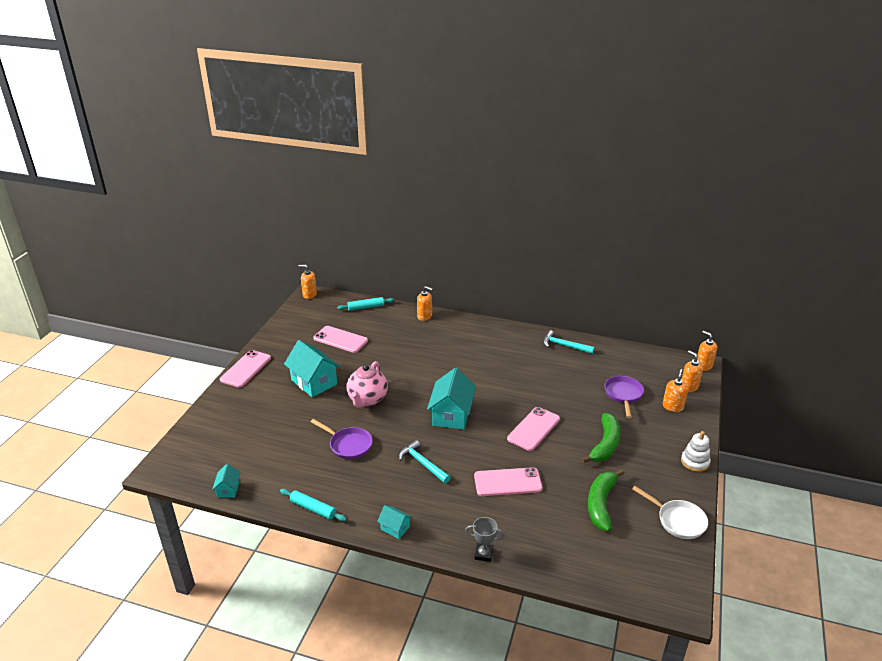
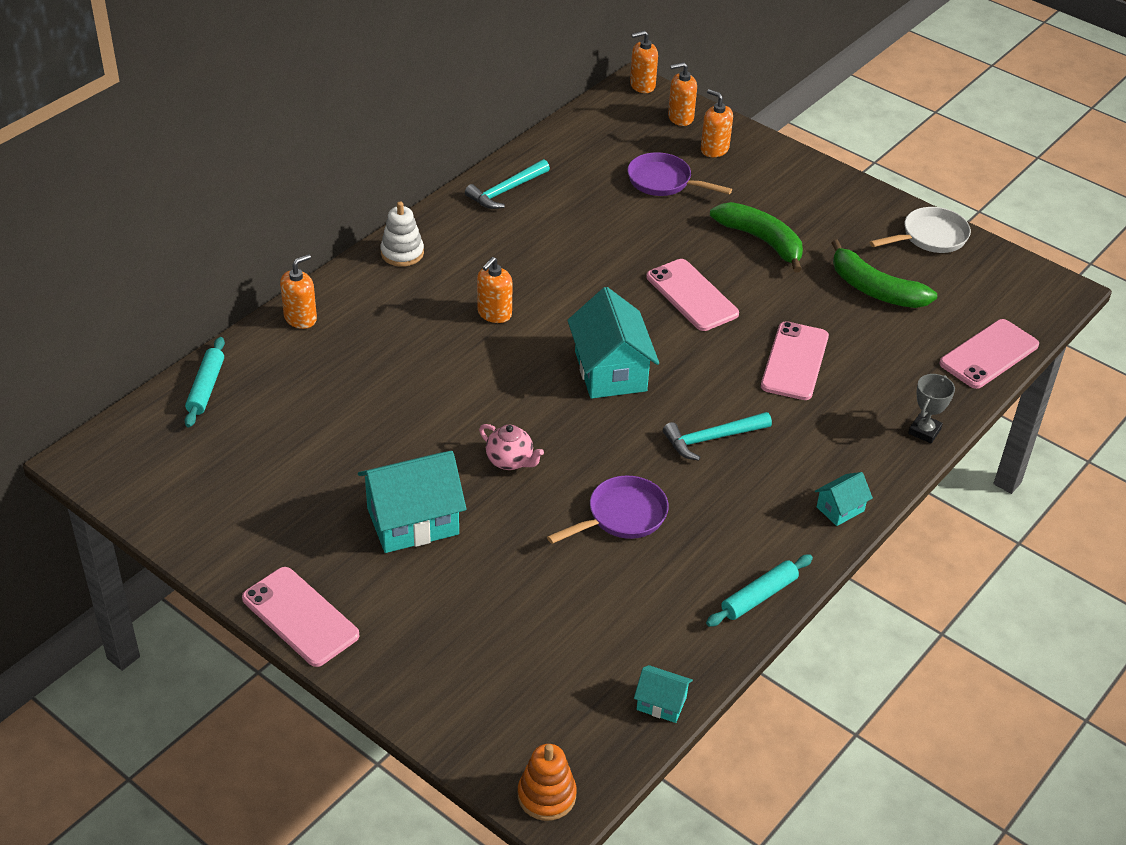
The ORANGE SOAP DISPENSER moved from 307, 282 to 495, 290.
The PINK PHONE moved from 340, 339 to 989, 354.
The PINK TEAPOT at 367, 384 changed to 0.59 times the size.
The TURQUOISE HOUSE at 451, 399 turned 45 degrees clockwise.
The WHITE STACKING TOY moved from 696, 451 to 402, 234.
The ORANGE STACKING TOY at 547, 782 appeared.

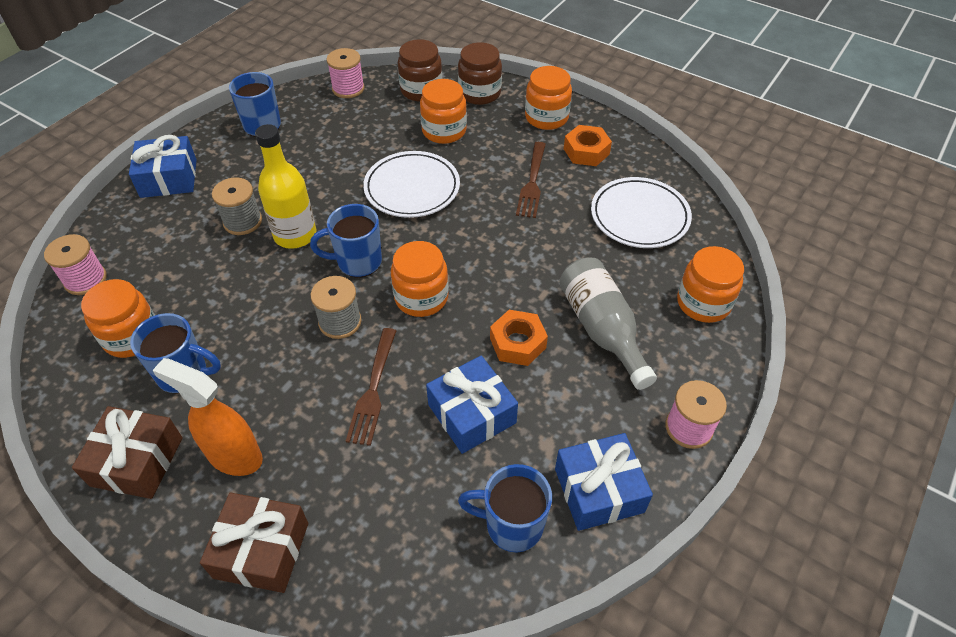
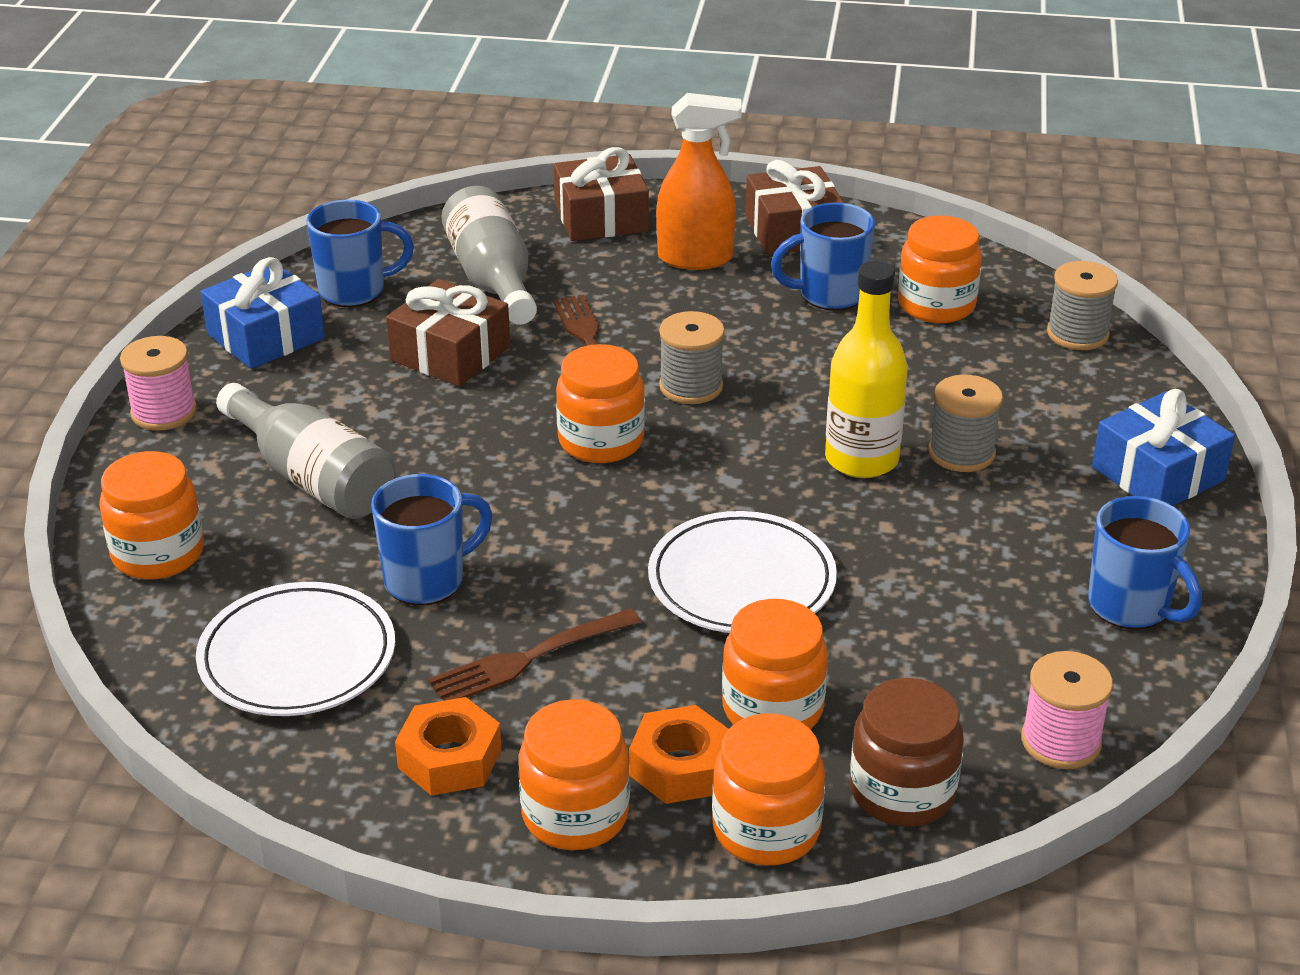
The BROWN JAR at 480, 73 became the ORANGE JAR at 768, 789.
The BROWN FORK at 531, 180 turned 105 degrees counterclockwise.
The BLUE MUG moved from 346, 240 to 432, 540.
The PINK SPOOL at 75, 264 became the GREY SPOOL at 1082, 305.
The ORANGE NUT moved from 519, 338 to 679, 754.
The BLUE GIFT at 472, 405 became the BROWN GIFT at 448, 333.
The GREY BOTTLE at 489, 255 appeared.

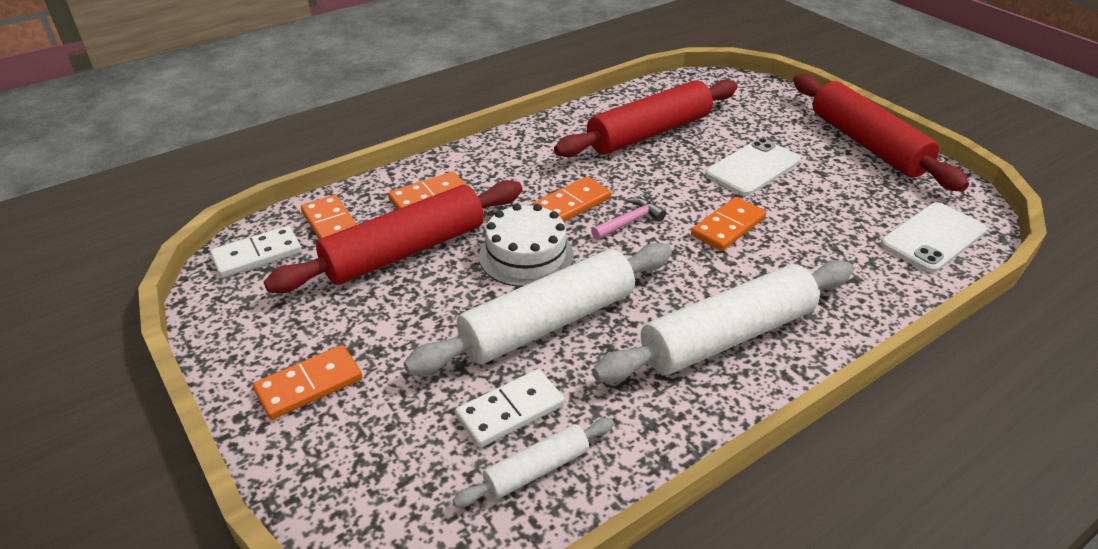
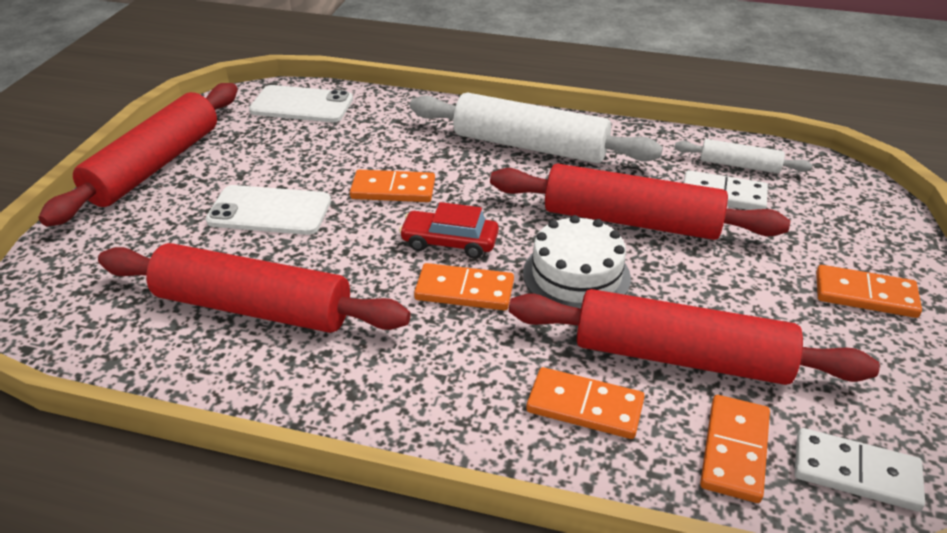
The PINK HAMMER at 628, 219 was replaced by the RED CAR at 449, 230.
The WHITE ROLLING PIN at 538, 309 became the RED ROLLING PIN at 640, 202.

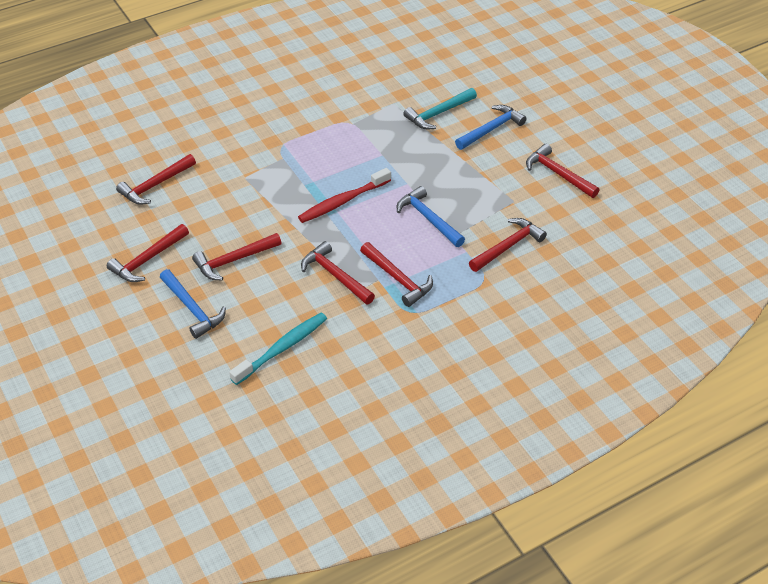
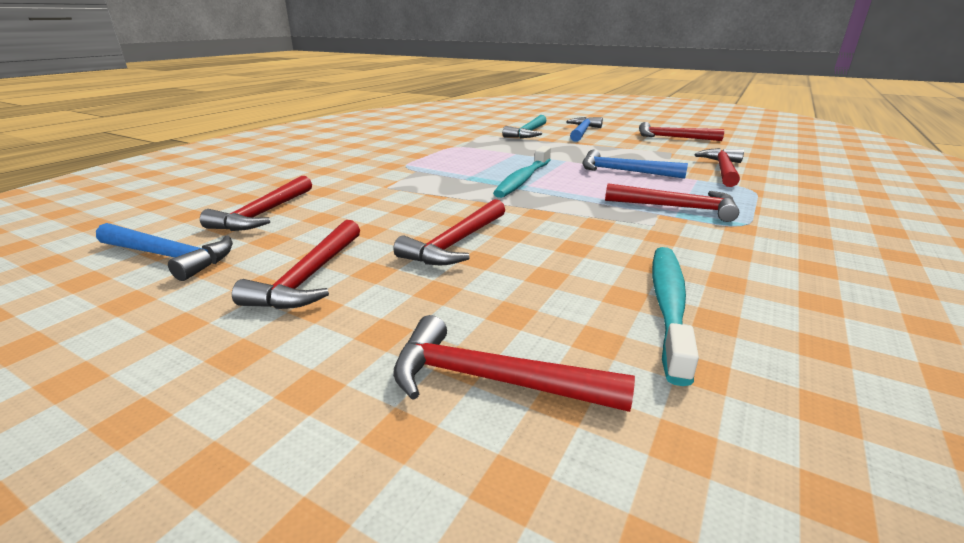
The RED TOOTHBRUSH at 344, 195 became the TURQUOISE TOOTHBRUSH at 522, 172.
The RED HAMMER moved from 338, 272 to 514, 363.
The BLUE HAMMER moved from 193, 304 to 164, 252.

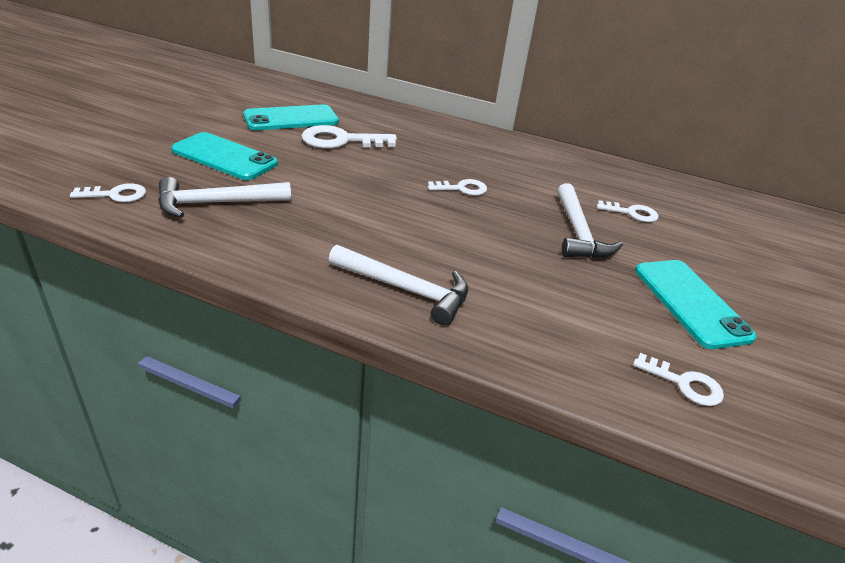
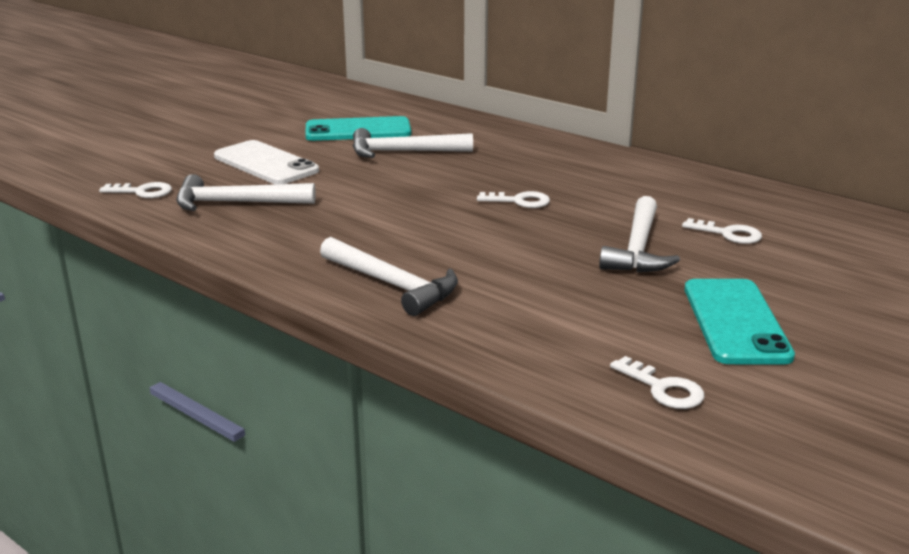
The WHITE KEY at 349, 137 was replaced by the WHITE HAMMER at 412, 143.
The TURQUOISE PHONE at 224, 156 became the WHITE PHONE at 266, 162.

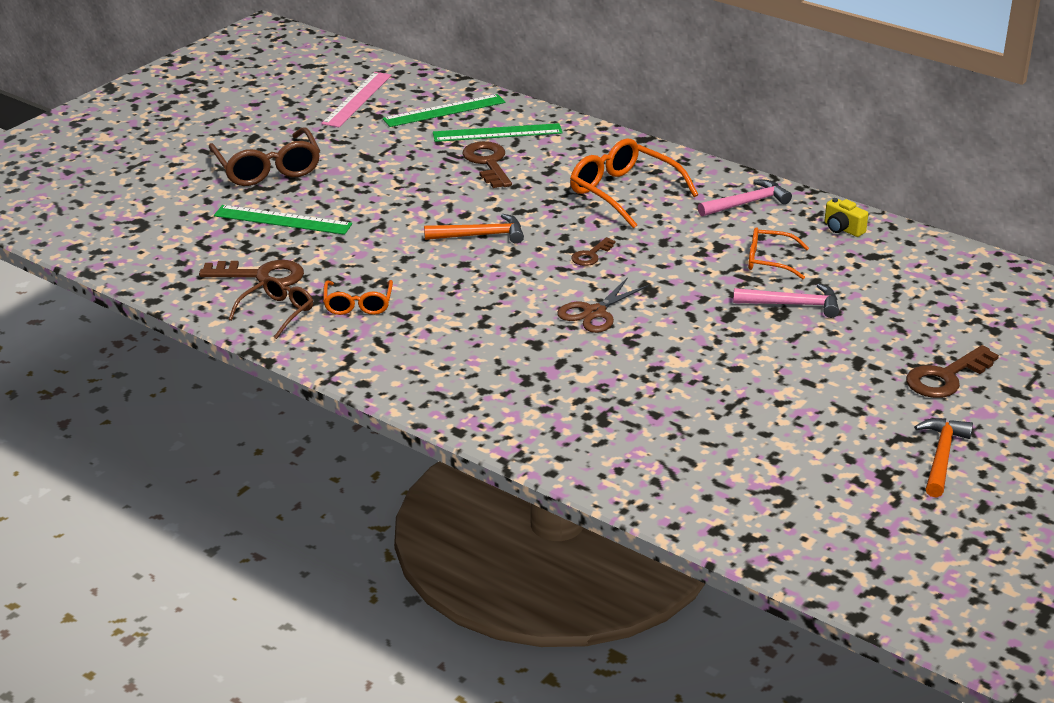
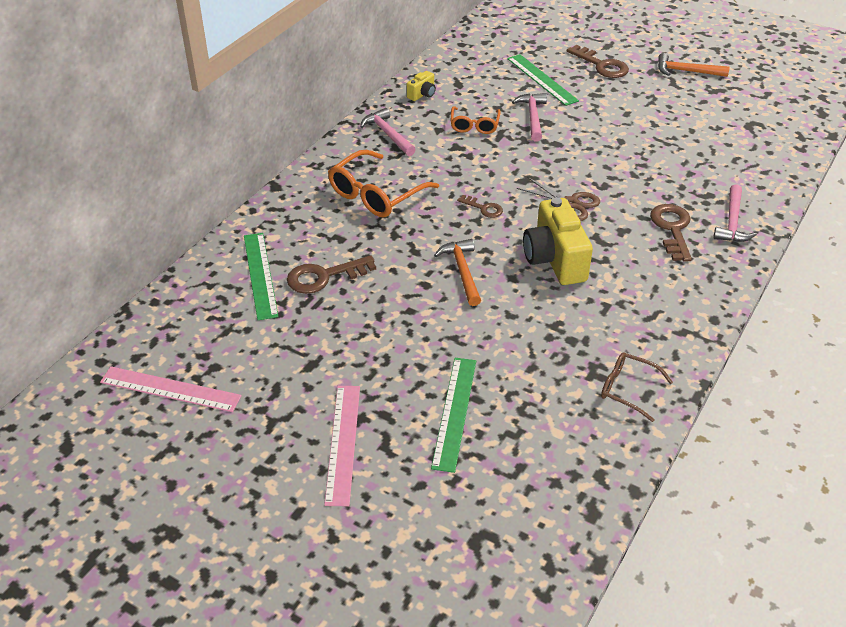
The GREEN RULER moved from 443, 110 to 543, 80.
The BROWN GLASSES at 264, 156 was replaced by the PINK RULER at 342, 446.
The BROWN KEY moved from 251, 273 to 671, 233.
The ORANGE GLASSES at 358, 297 disappeared.
The PINK HAMMER at 735, 213 appeared.
The YELLOW CAMERA at 558, 241 appeared.

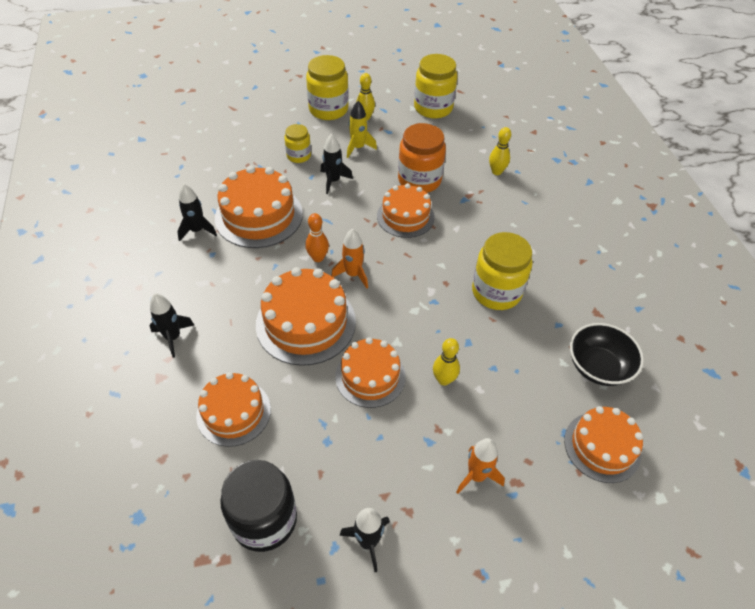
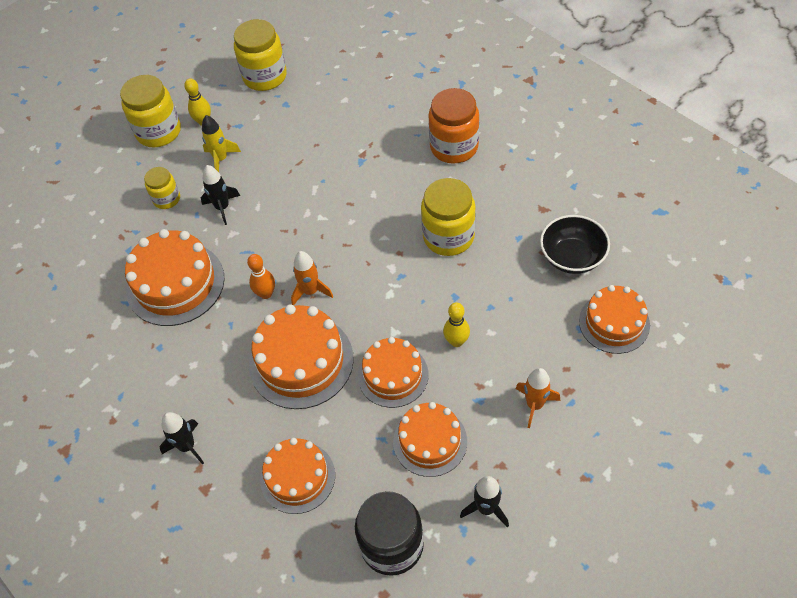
The ORANGE JAR moved from 422, 158 to 453, 126.
The YELLOW BOWLING PIN at 500, 151 disappeared.
The ORANGE CAKE moved from 406, 210 to 430, 439.
The BLACK ROCKET at 197, 212 disappeared.

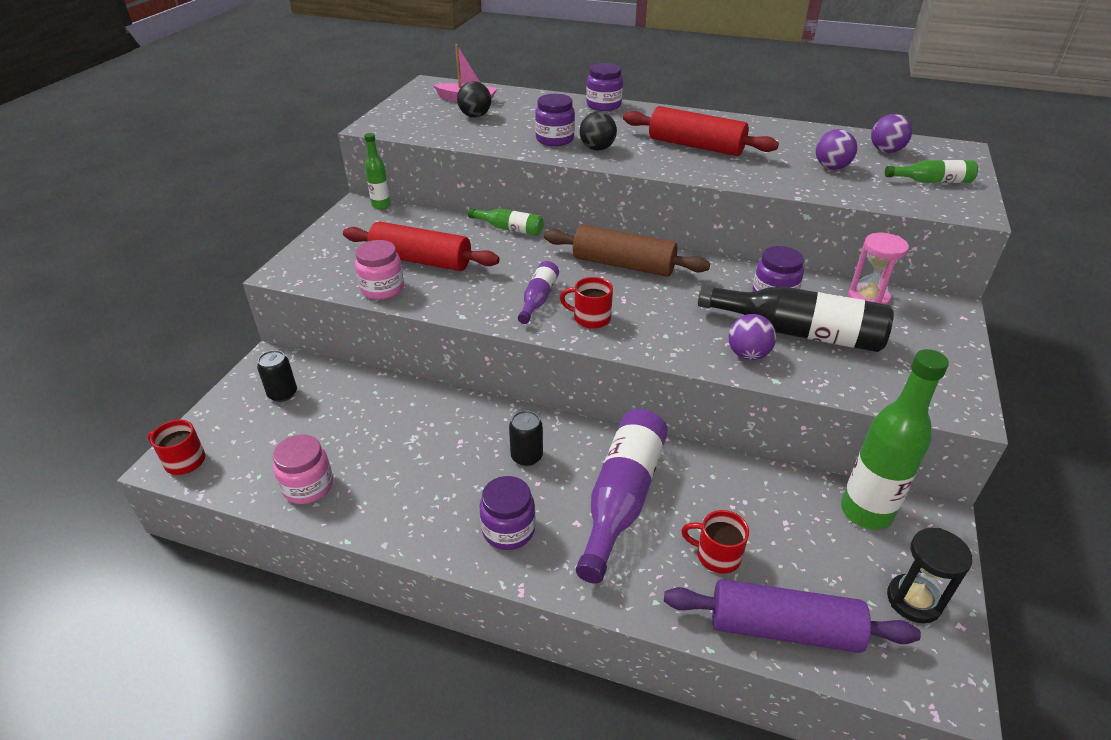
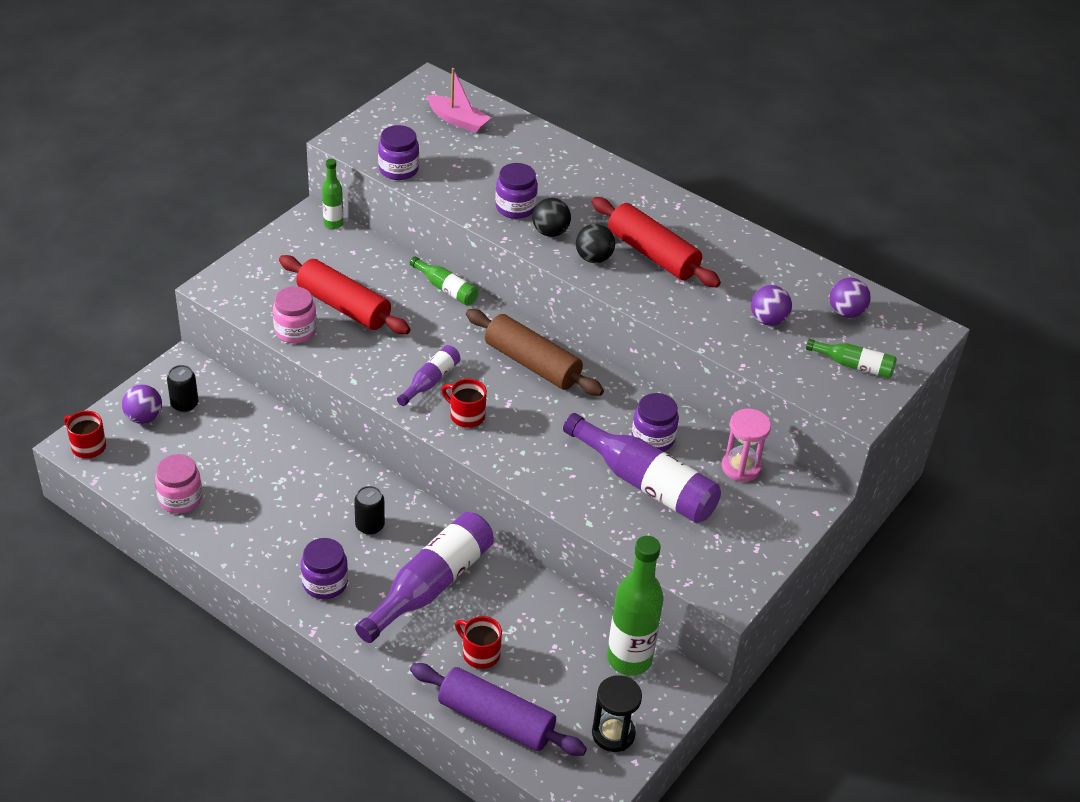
The PURPLE JAR moved from 604, 87 to 398, 152.
The BLACK BALL moved from 474, 99 to 595, 243.
The BLACK BOTTLE at 796, 318 became the PURPLE BOTTLE at 642, 468.
The PURPLE BALL moved from 752, 337 to 142, 404.

